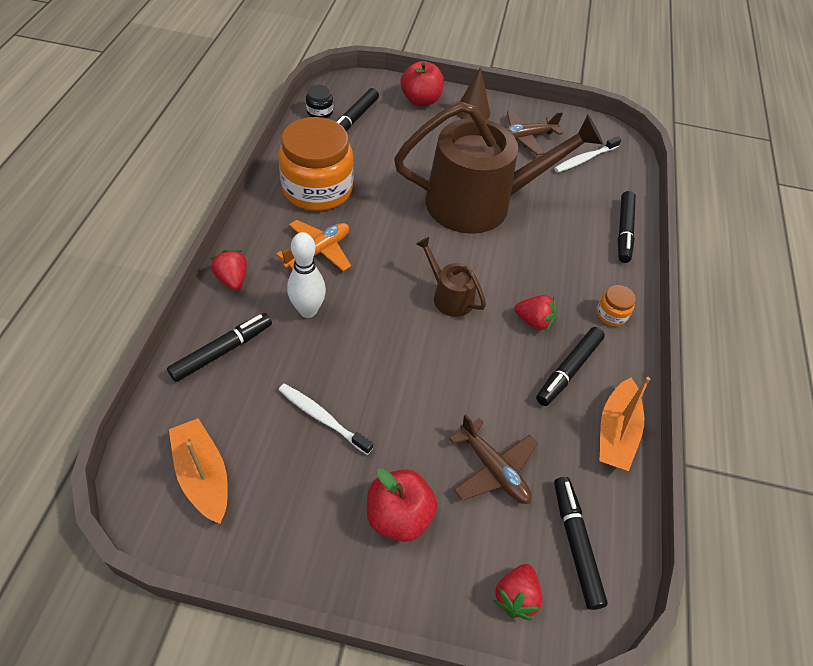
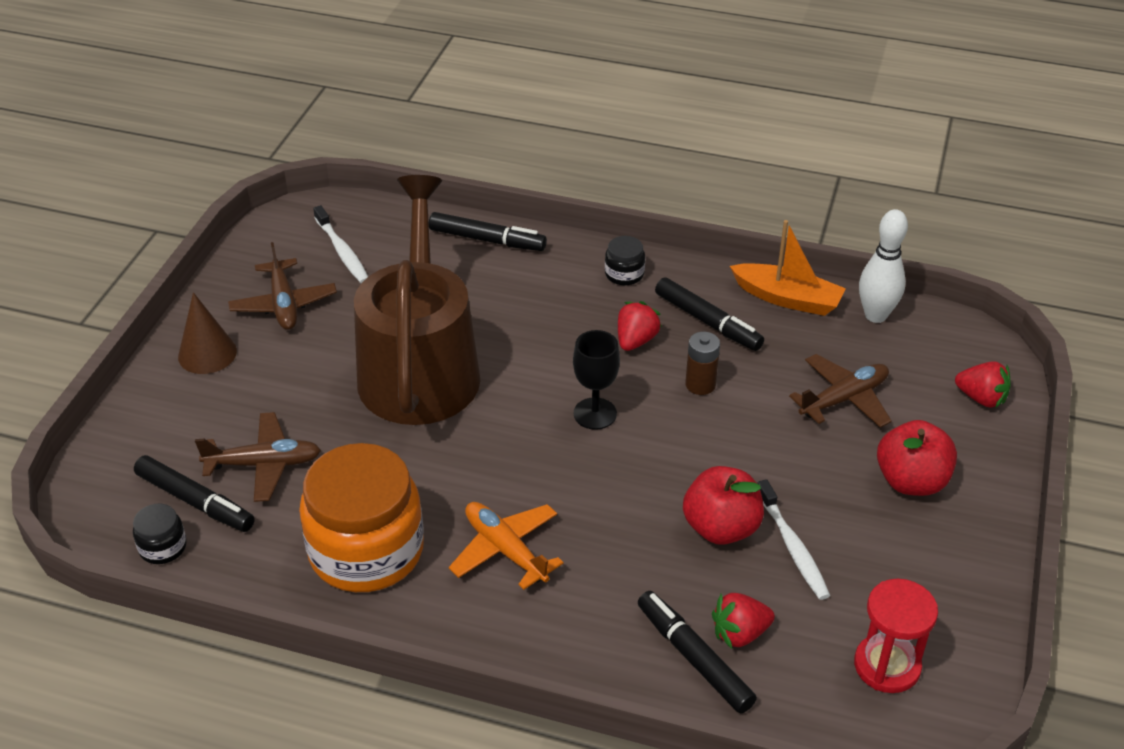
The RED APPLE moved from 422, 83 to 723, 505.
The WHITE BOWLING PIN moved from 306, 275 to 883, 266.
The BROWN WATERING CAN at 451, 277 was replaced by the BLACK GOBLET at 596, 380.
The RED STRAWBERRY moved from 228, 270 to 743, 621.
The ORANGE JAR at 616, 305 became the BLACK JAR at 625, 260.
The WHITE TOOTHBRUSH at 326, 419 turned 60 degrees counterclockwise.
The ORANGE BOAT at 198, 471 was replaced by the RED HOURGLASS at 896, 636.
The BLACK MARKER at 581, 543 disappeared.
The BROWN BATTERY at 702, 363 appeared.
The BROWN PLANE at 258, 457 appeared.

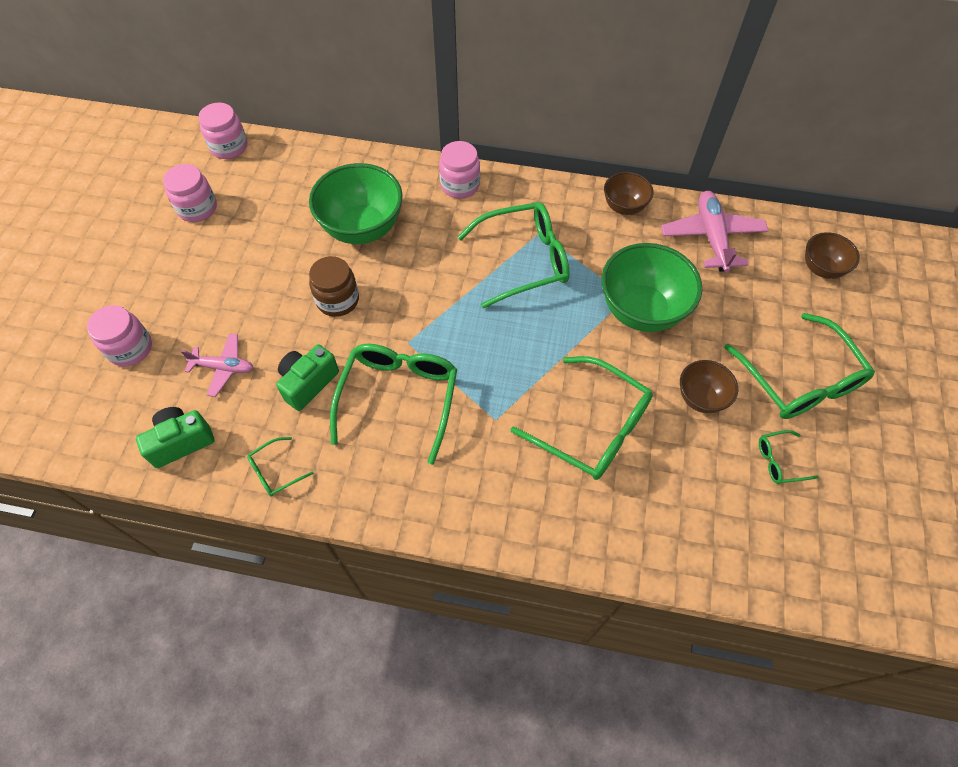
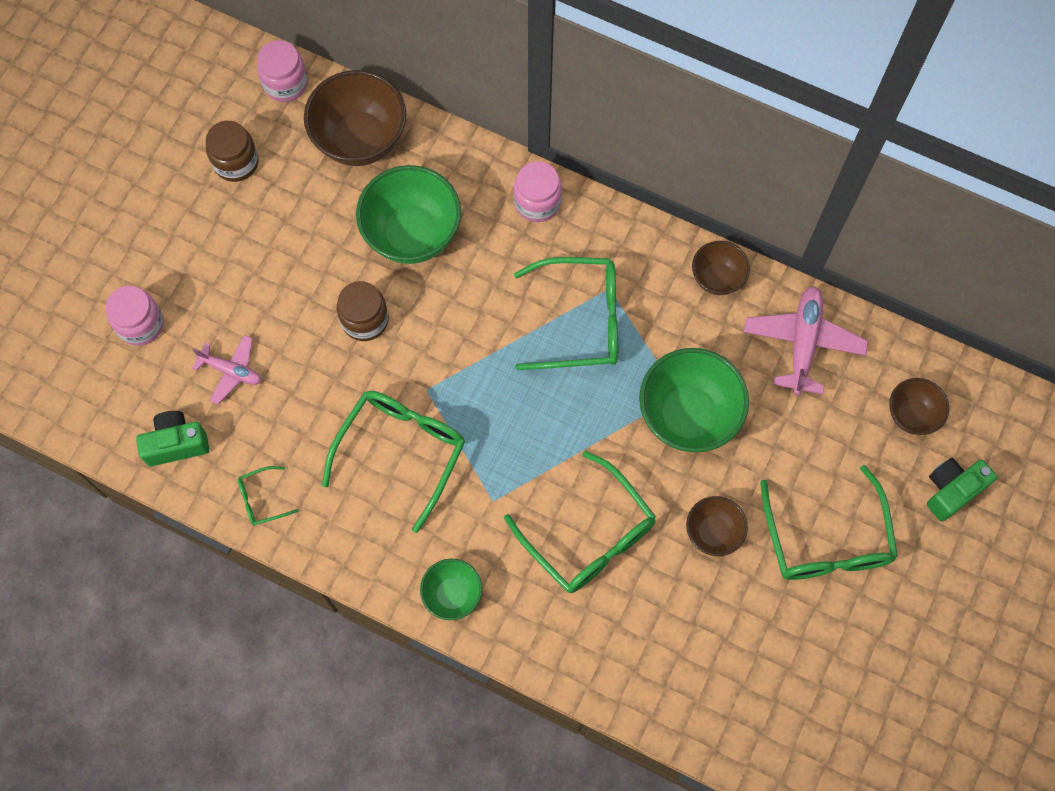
The PINK JAR at 190, 193 became the BROWN JAR at 232, 151.
The GREEN CAMERA moved from 307, 377 to 962, 489.
The GREEN GLASSES at 789, 457 disappeared.
The BROWN BOWL at 355, 118 appeared.
The GREEN BOWL at 451, 589 appeared.

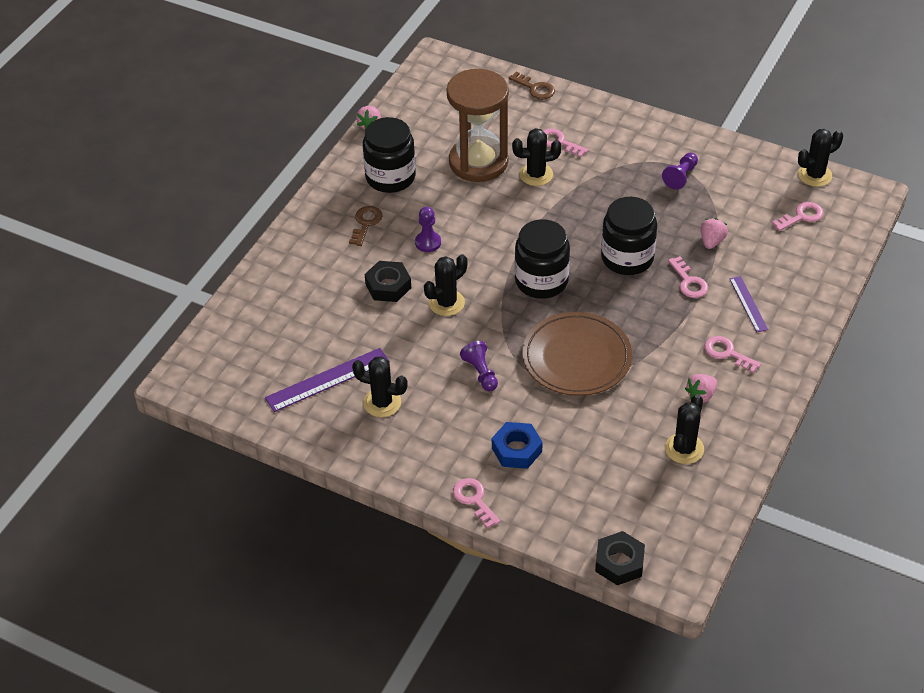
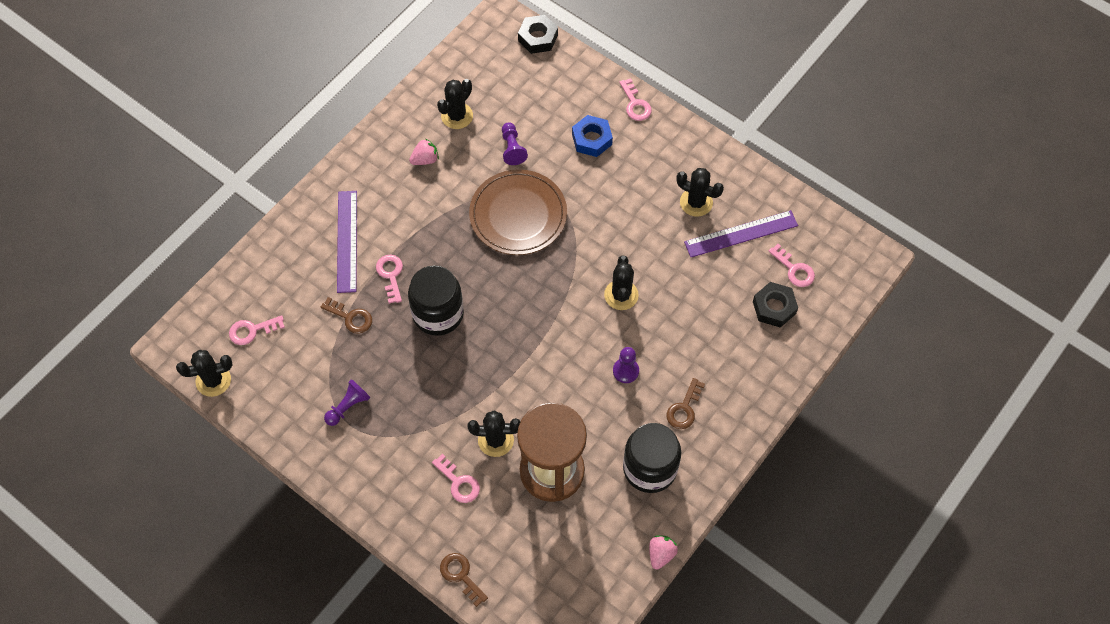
The PINK STRAWBERRY at 714, 233 was replaced by the BROWN KEY at 346, 315.
The BLACK JAR at 542, 259 disappeared.
The BLACK CACTUS at 445, 285 turned 60 degrees counterclockwise.
The BLACK NUT moved from 388, 281 to 775, 305.
The PURPLE RULER at 749, 304 changed to 1.66 times the size.
The PINK KEY moved from 733, 354 to 791, 265.
The PURPLE PAWN moved from 479, 366 to 515, 143.

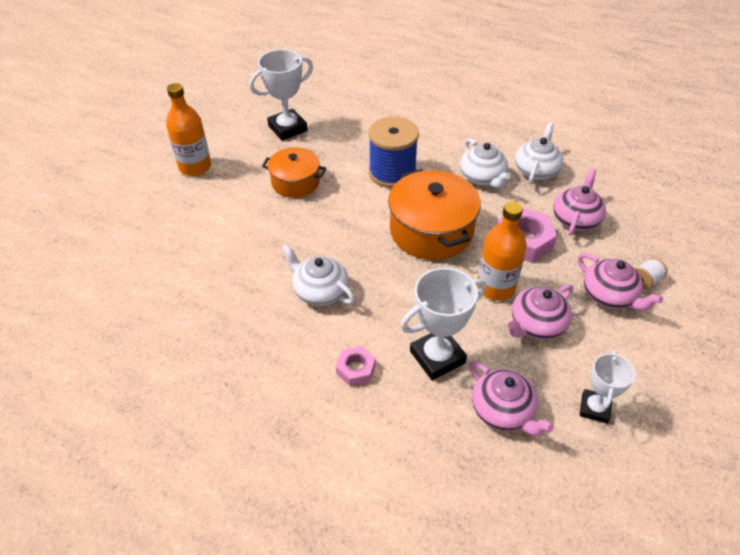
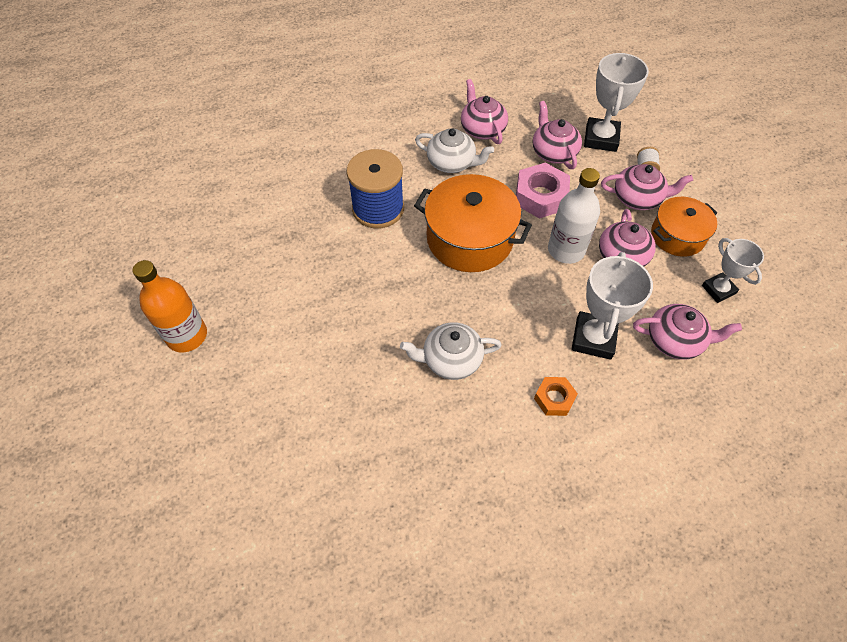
The WHITE TROPHY moved from 281, 95 to 616, 102.
The WHITE TEAPOT at 539, 153 became the PINK TEAPOT at 484, 111.
The ORANGE POT moved from 294, 172 to 684, 227.
The ORANGE BOTTLE at 502, 251 became the WHITE BOTTLE at 574, 216.
The PINK NUT at 356, 366 became the ORANGE NUT at 556, 396.

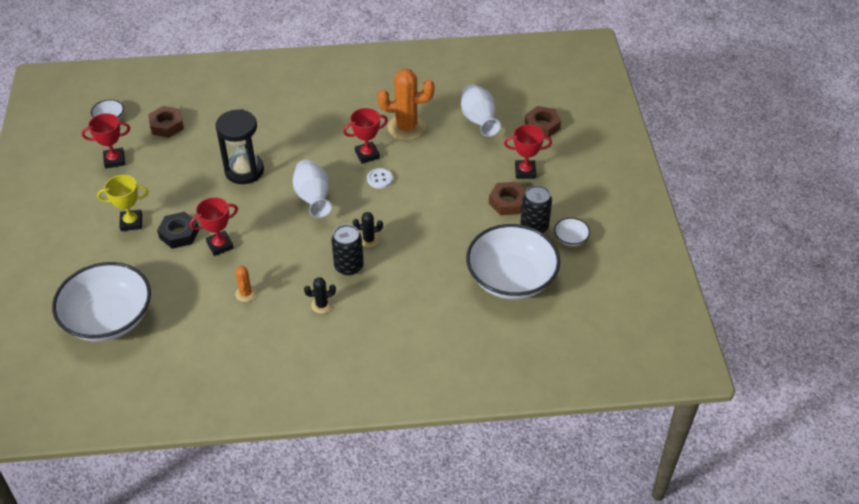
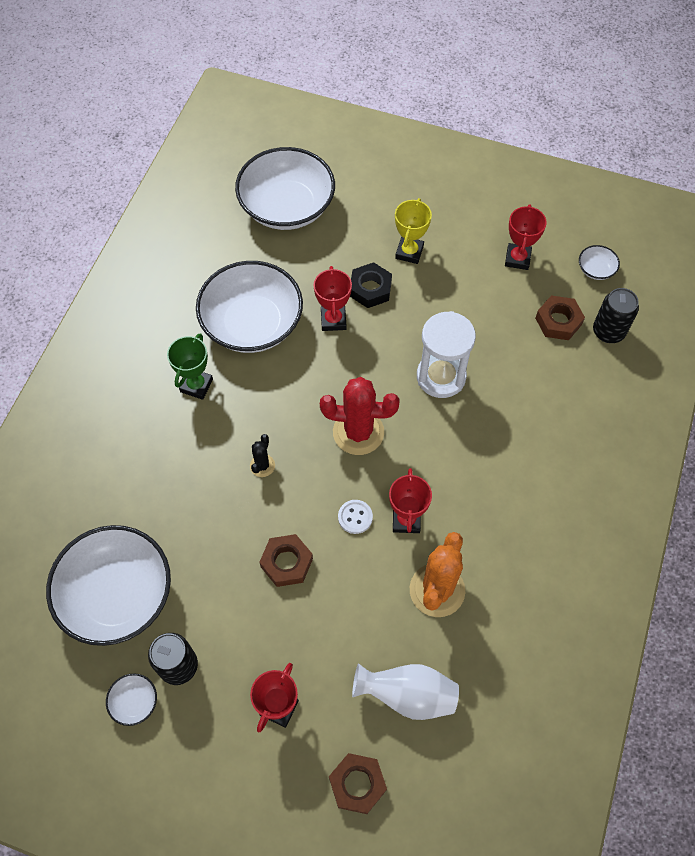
The BLACK HOURGLASS at 240, 146 became the WHITE HOURGLASS at 446, 354.
The WHITE VASE at 312, 188 was replaced by the RED CACTUS at 360, 416.
The BROWN NUT moved from 507, 198 to 286, 560.
The BLACK CAN moved from 347, 250 to 616, 315.
The ORANGE CACTUS at 246, 284 was replaced by the WHITE BOWL at 249, 307.
The BLACK CACTUS at 320, 295 was replaced by the GREEN TROPHY at 190, 366.

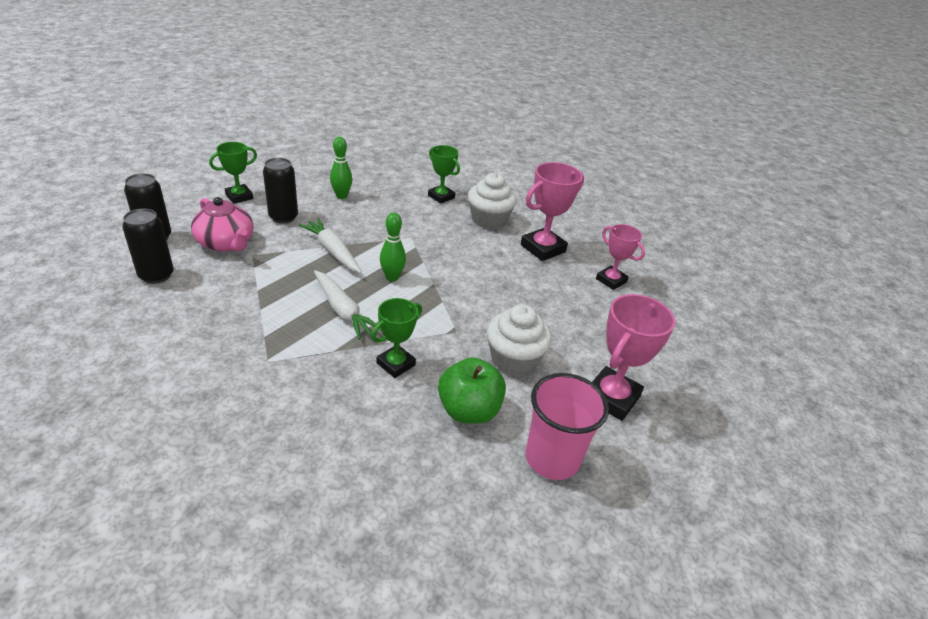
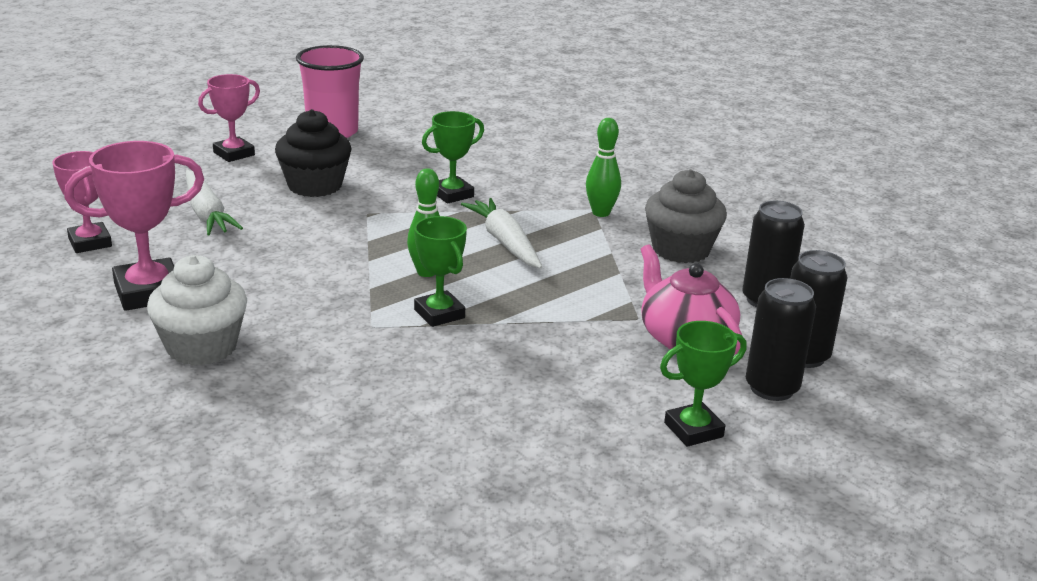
The GREEN BOWLING PIN moved from 341, 168 to 603, 167.
The GREEN TROPHY moved from 444, 174 to 440, 271.
The BLACK CAN moved from 280, 191 to 781, 339.
The WHITE CARROT moved from 330, 245 to 214, 202.
The PINK TROPHY at 633, 357 changed to 0.65 times the size.
The WHITE CUPCAKE at 519, 340 became the BLACK CUPCAKE at 313, 153.
The GREEN APPLE at 472, 390 disappeared.
The GREY CUPCAKE at 686, 216 appeared.

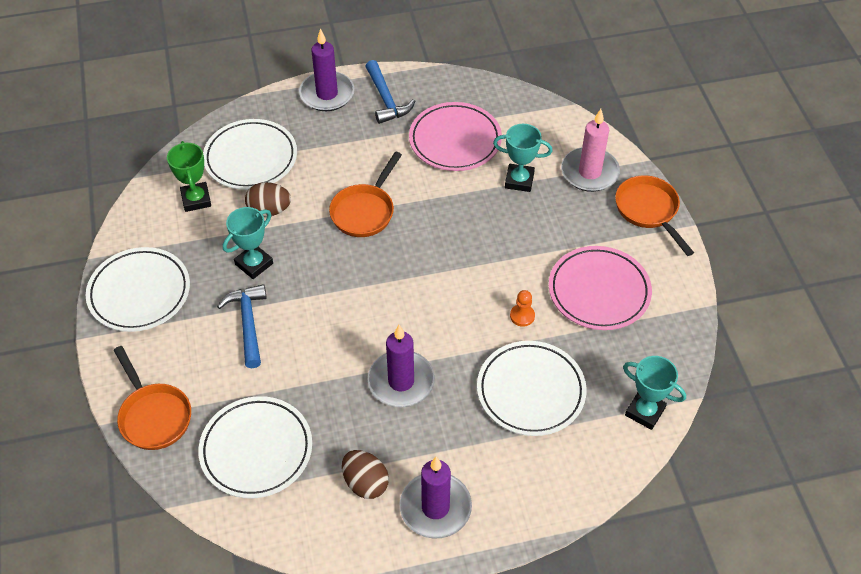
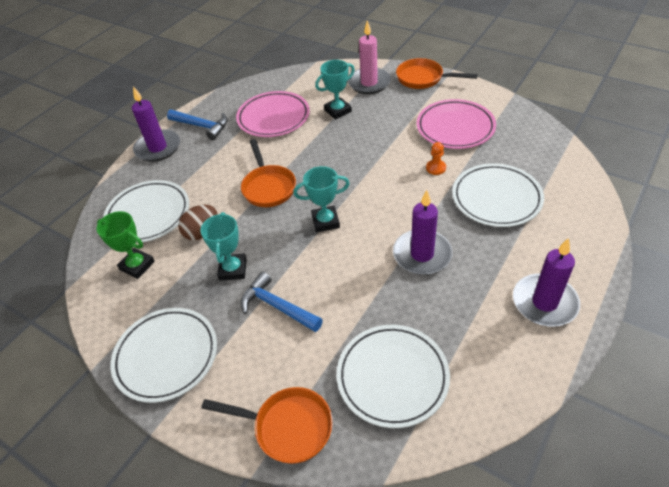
The TURQUOISE TROPHY moved from 654, 393 to 321, 199.
The BROWN EGG at 365, 474 disappeared.

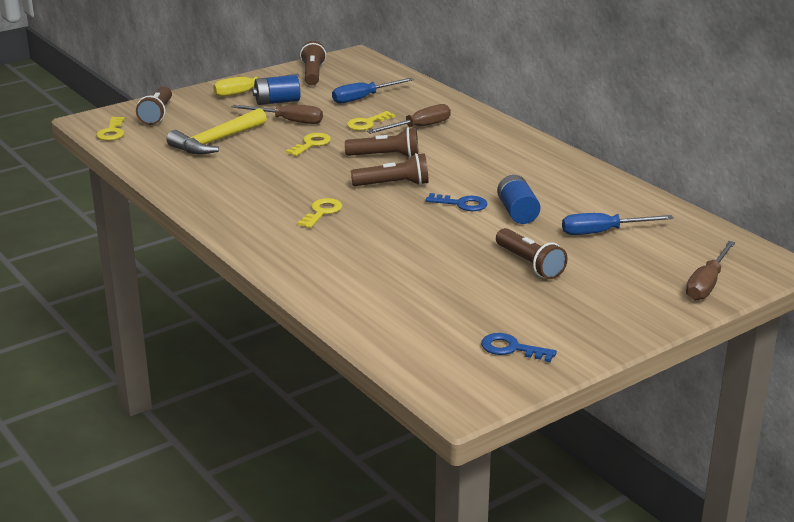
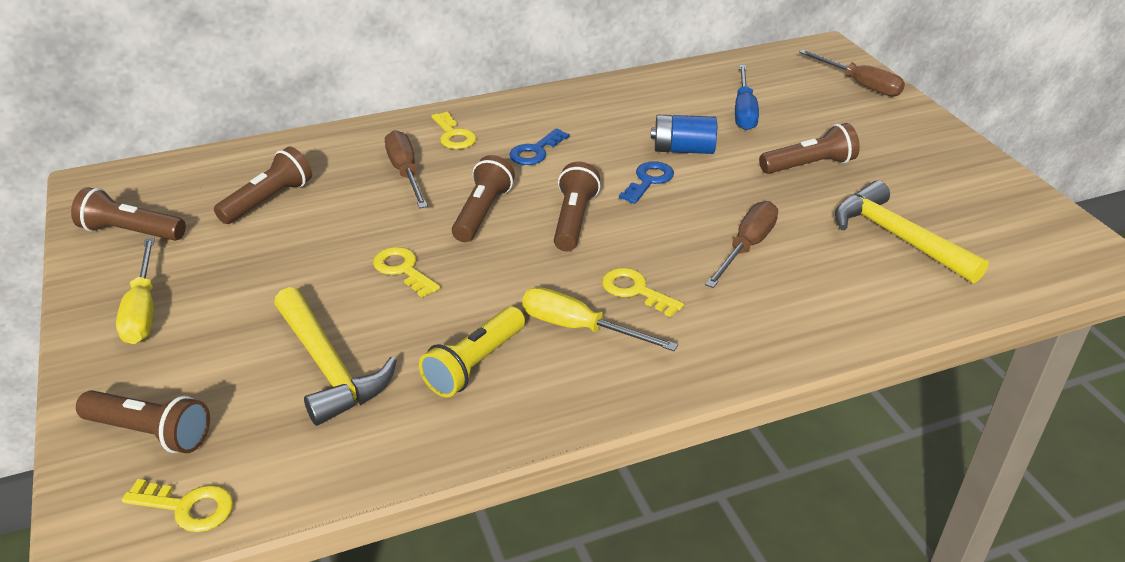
The BLUE BATTERY at 276, 90 disappeared.
The BLUE SCREWDRIVER at 373, 90 was replaced by the BROWN FLASHLIGHT at 263, 185.
The BROWN SCREWDRIVER moved from 277, 114 to 741, 244.
The YELLOW KEY moved from 371, 121 to 453, 130.
The BLUE KEY moved from 519, 347 to 539, 146.
The YELLOW HAMMER at 912, 232 appeared.
The YELLOW SCREWDRIVER at 600, 319 appeared.
The YELLOW FLASHLIGHT at 472, 352 appeared.

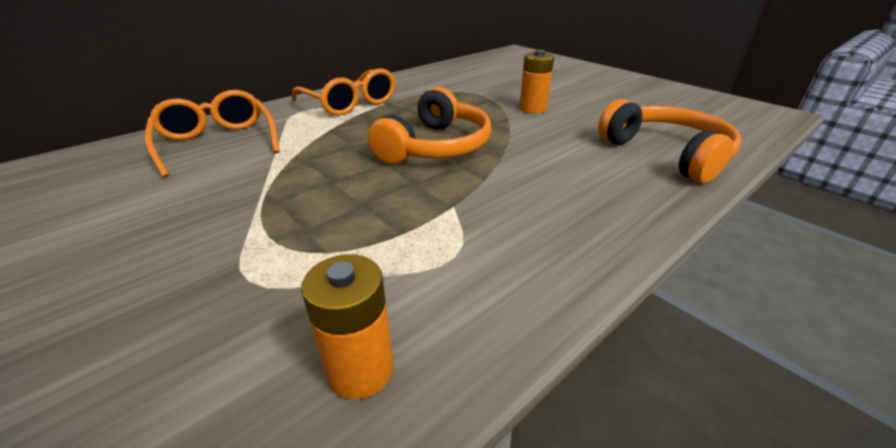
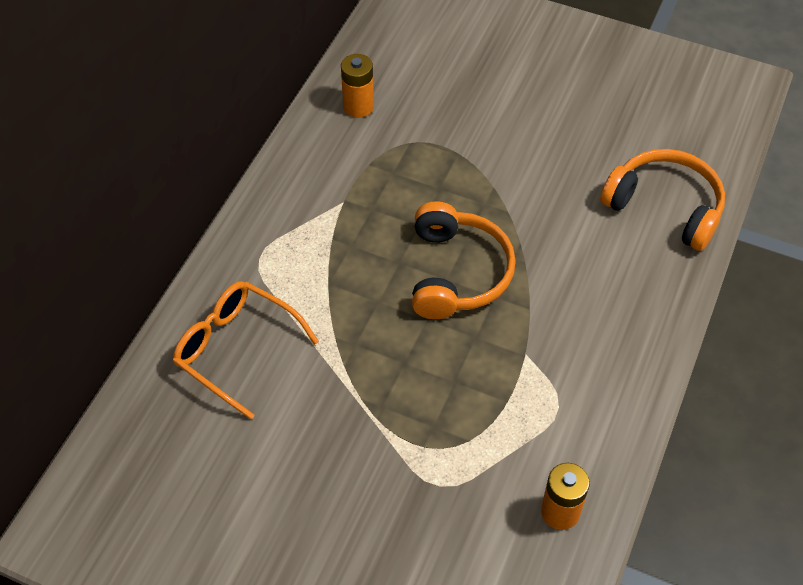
The ORANGE BATTERY moved from 536, 82 to 357, 86.
The ORANGE GLASSES at 343, 92 disappeared.

